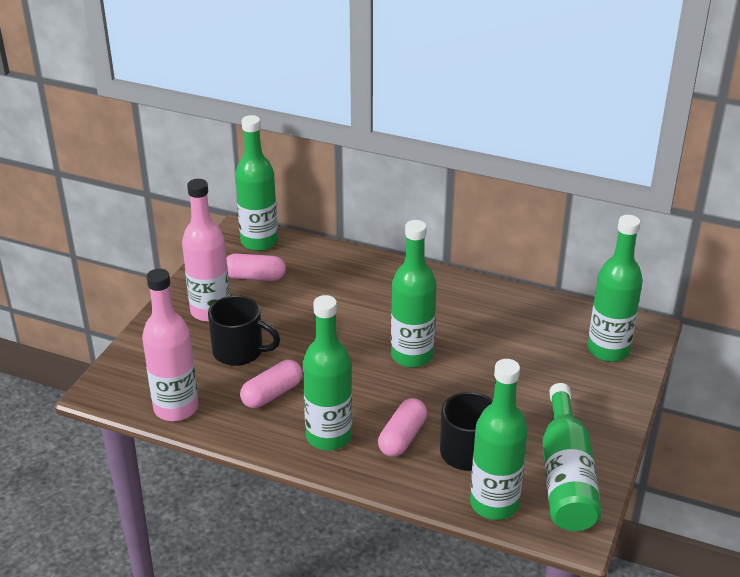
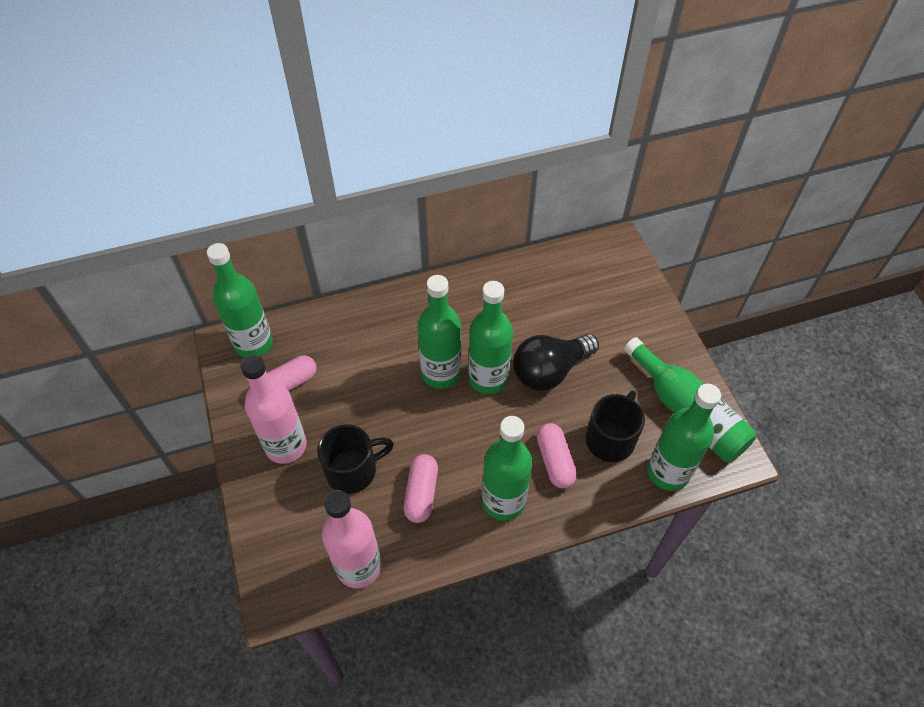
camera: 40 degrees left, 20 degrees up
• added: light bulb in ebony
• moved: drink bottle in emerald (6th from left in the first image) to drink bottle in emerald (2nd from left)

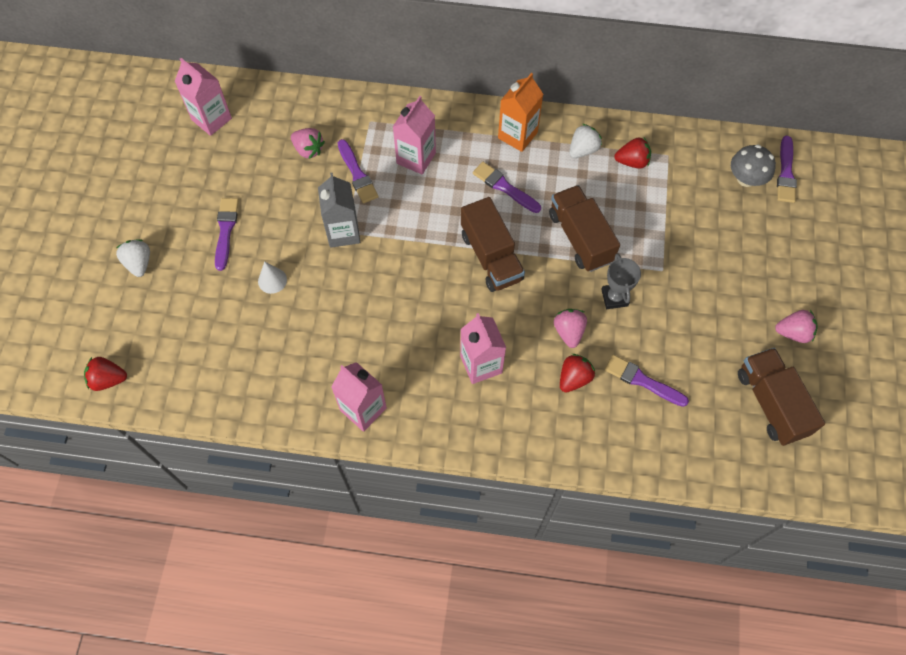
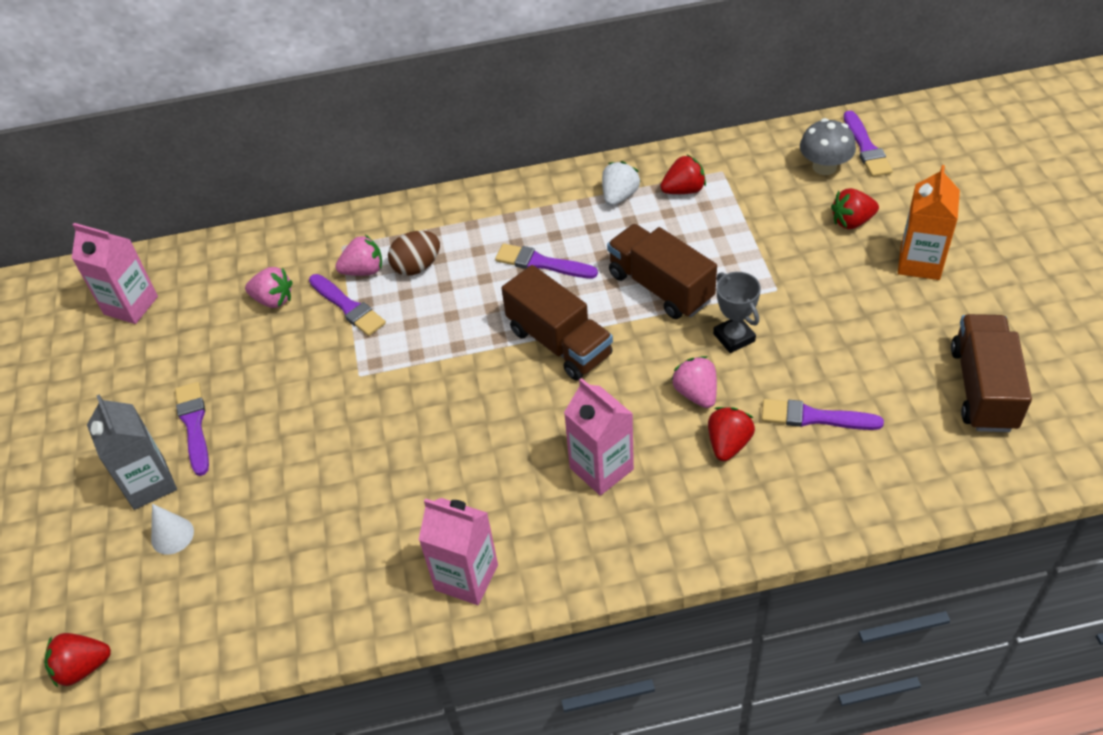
camera: 15 degrees left, 15 degrees down
• removed: berry in pure white (1st from left)
• added: berry in crimson (4th from left)
• moved: cone in pure white
• moved: juice carton in ash-grey
• moved: juice carton in orange-coloured
• moved: berry in rose-pink (3rd from left in the first image) to berry in rose-pink (2nd from left)
• replaced: juice carton in rose-pink (3rd from left) to toy egg in russet
• turned: lorry in russet (3rd from left) 45 degrees clockwise

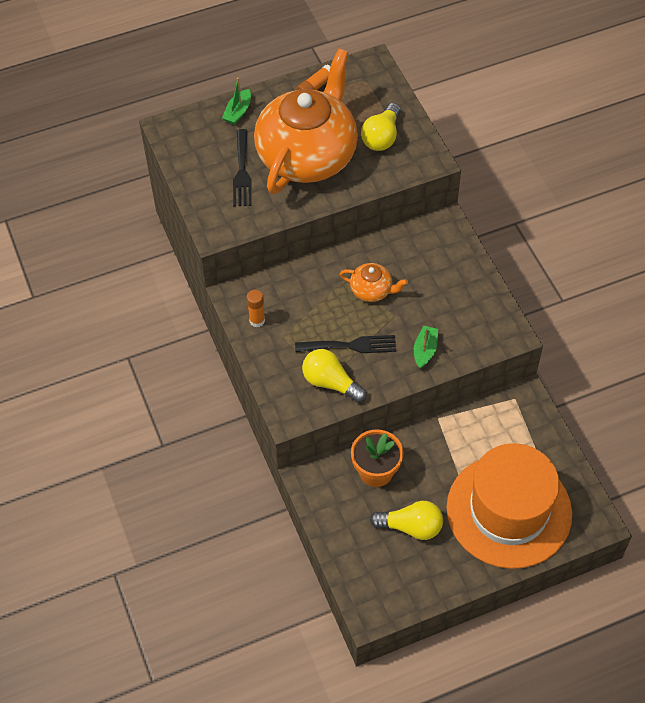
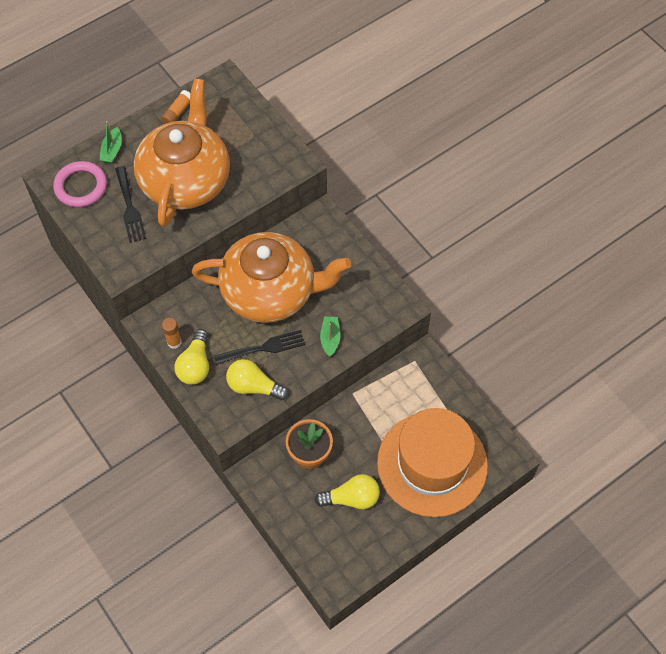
camera: 15 degrees left, 5 degrees up
• added: torus in rose-pink
• moved: light bulb in bright yellow (2nd from left in the first image) to light bulb in bright yellow (1st from left)
• resized: china teapot in orange-coloured (2nd from left) x2.46

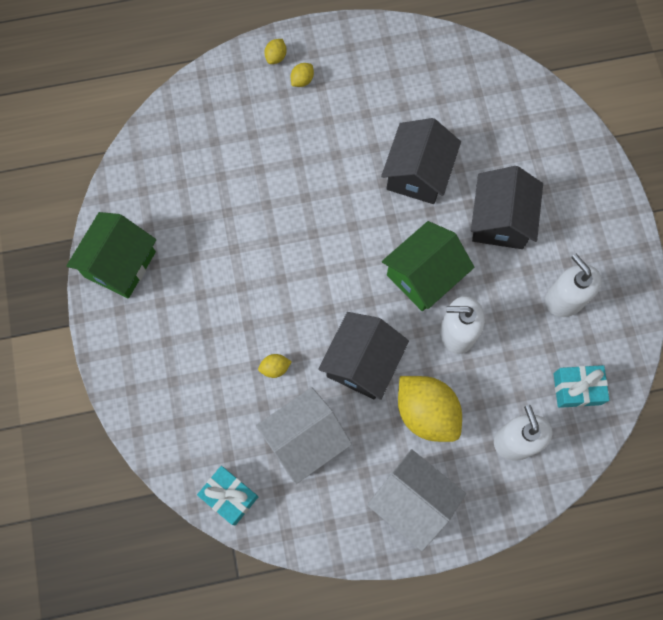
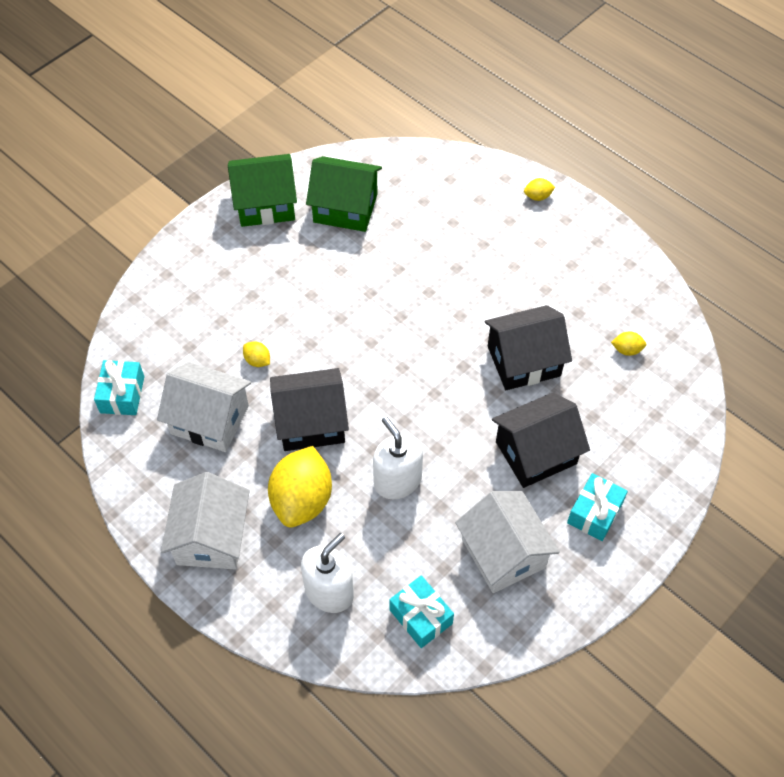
camera: 55 degrees right, 15 degrees down
• added: present in aqua (3rd from left)
• moved: toy lemon in bright yellow (3rd from left in the first image) to toy lemon in bright yellow (4th from left)
• moved: cottage in emerald (2nd from left)
• replaced: pump bottle in pure white (3rd from left) to cottage in pure white (3rd from left)

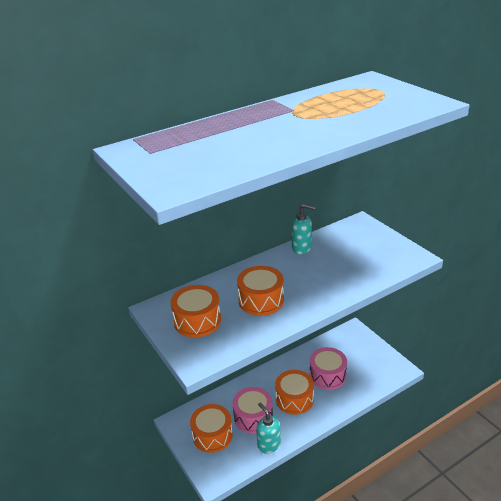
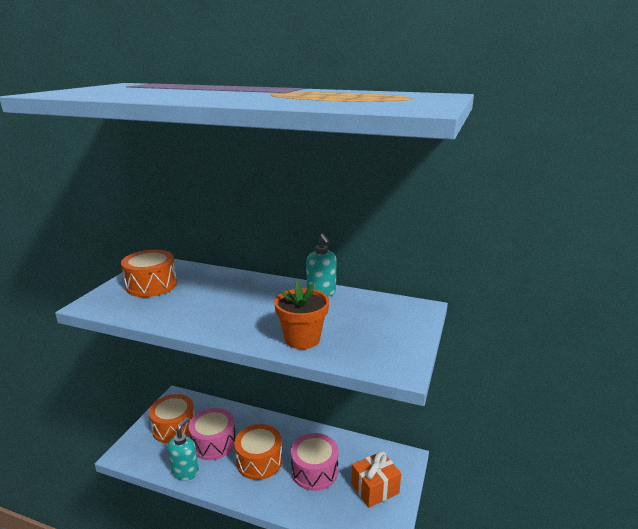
camera: 50 degrees right, 10 degrees down
• removed: snare drum in orange-coloured (3rd from left)
• added: plant pot in orange-coloured
• added: present in orange-coloured

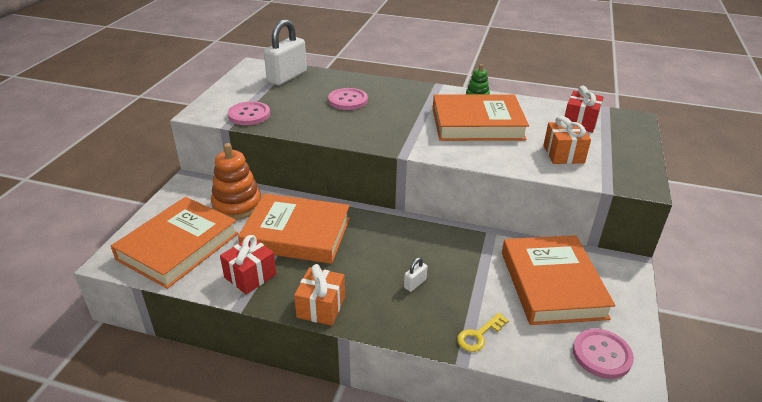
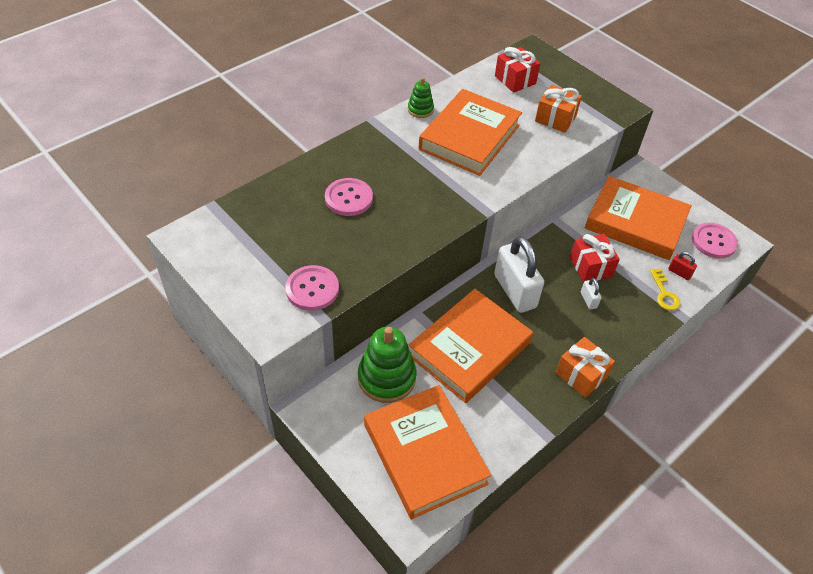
camera: 60 degrees left, 15 degrees up
• added: padlock in crimson
• moved: present in crimson (1st from left in the first image) to present in crimson (2nd from left)
• moved: padlock in pure white (1st from left)
• recoloured: stacking toy in orange-coloured to stacking toy in emerald (1st from left)

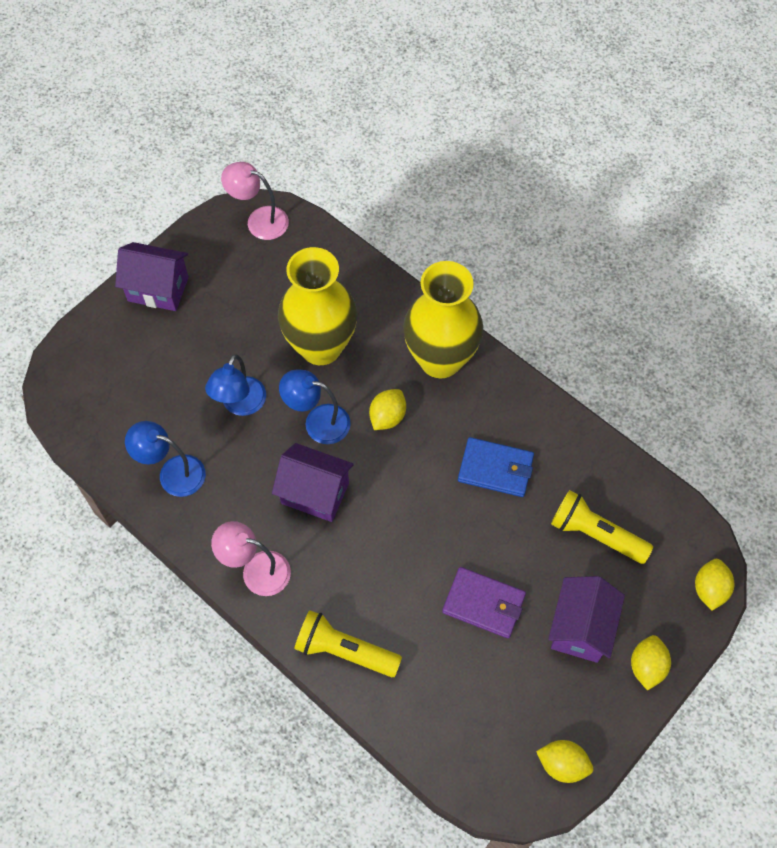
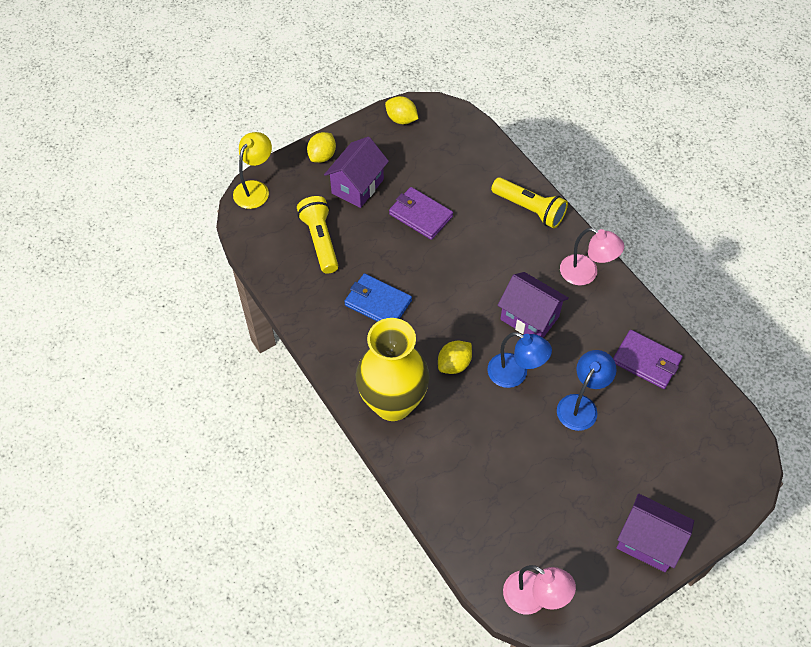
camera: 165 degrees left, 5 degrees down
• removed: tall vase in bright yellow (1st from left)
• replaced: lamp in blue (1st from left) to billfold in purple (2nd from left)
• replaced: toy lemon in bright yellow (4th from left) to lamp in bright yellow
• turned: pocket torch in bright yellow (2nd from left in the first image) 150 degrees counterclockwise

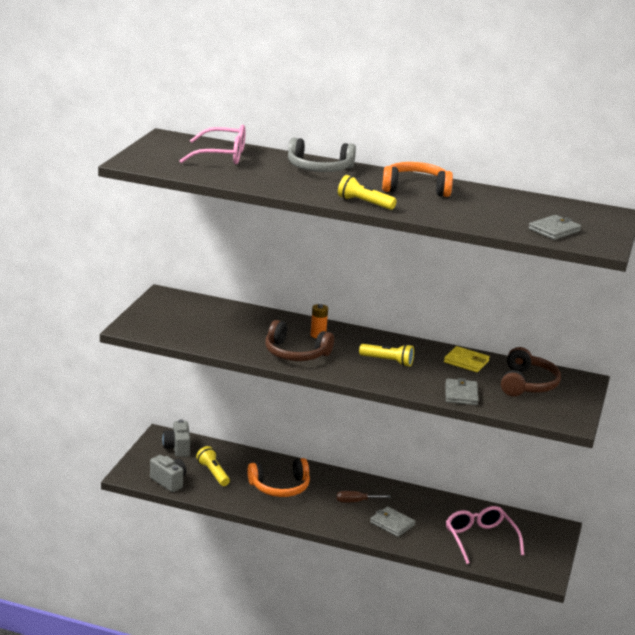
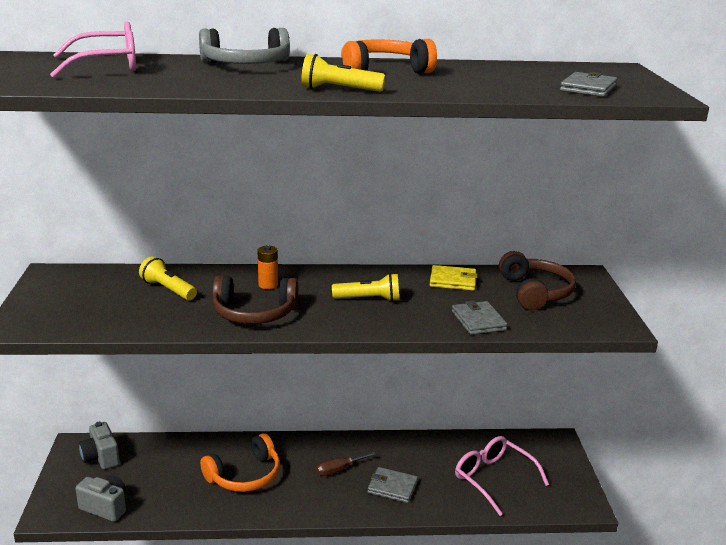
camera: 20 degrees left, 0 degrees up
• moved: pocket torch in bright yellow (1st from left)

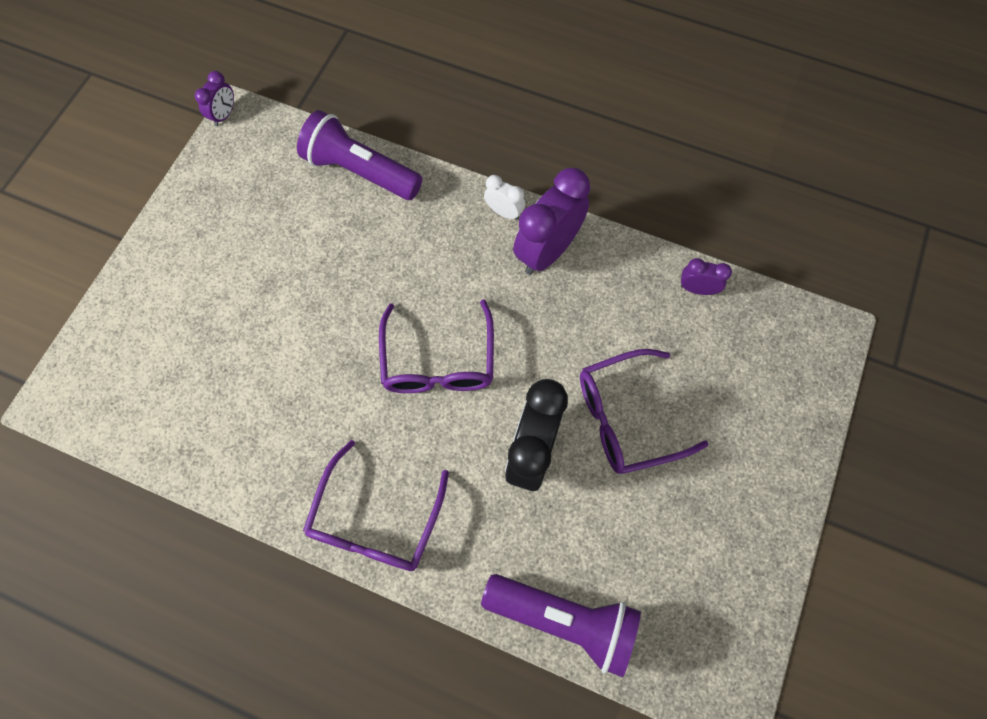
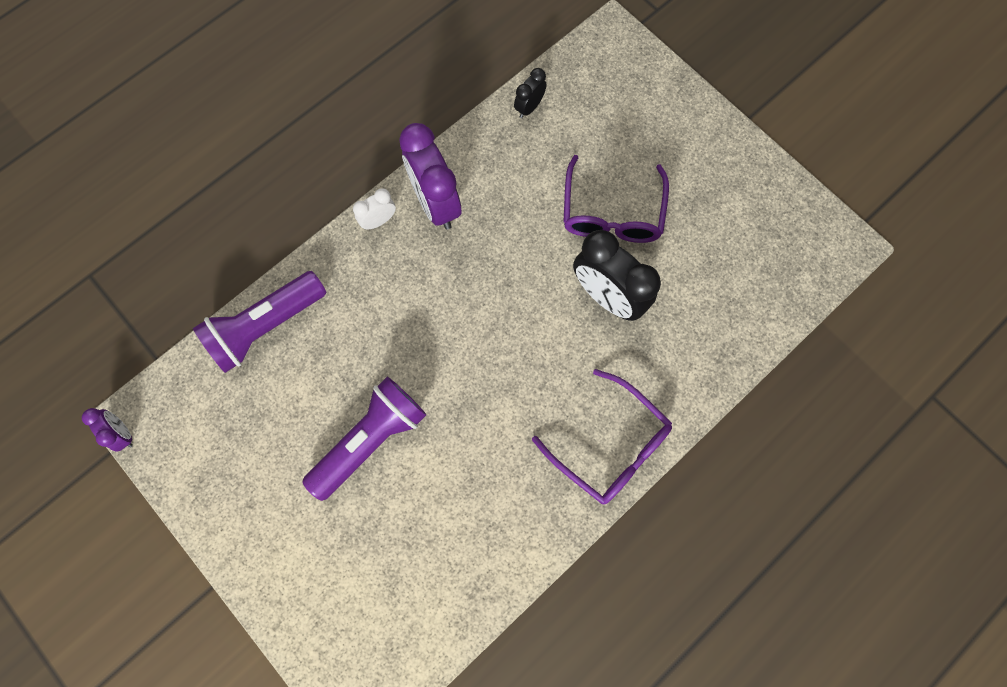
camera: 65 degrees left, 5 degrees up
• removed: spectacles in purple (2nd from left)
• moved: pocket torch in purple (2nd from left)
• recoloured: alarm clock in purple (3rd from left) to alarm clock in ebony (1st from left)

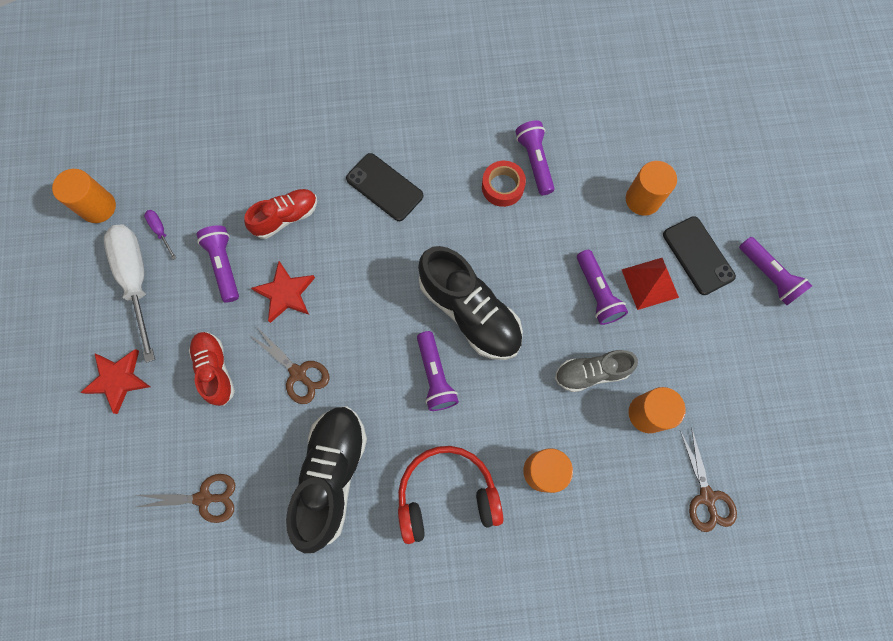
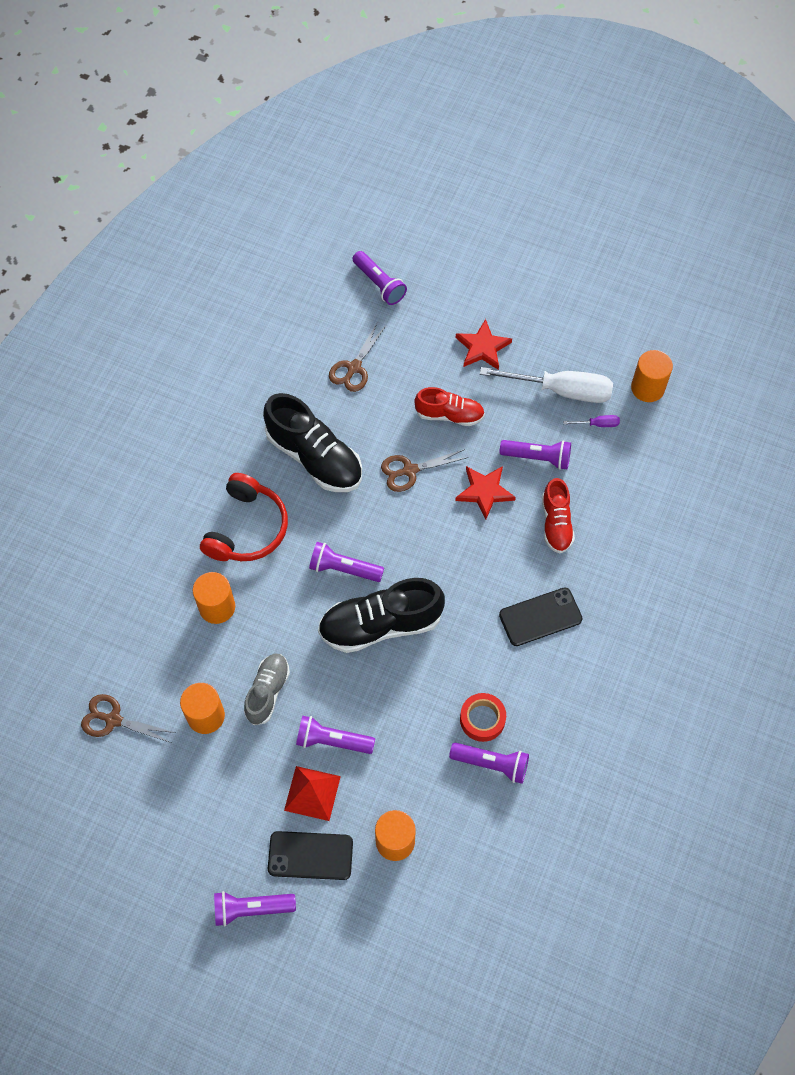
camera: 120 degrees right, 10 degrees down
• added: pocket torch in purple (4th from left)

